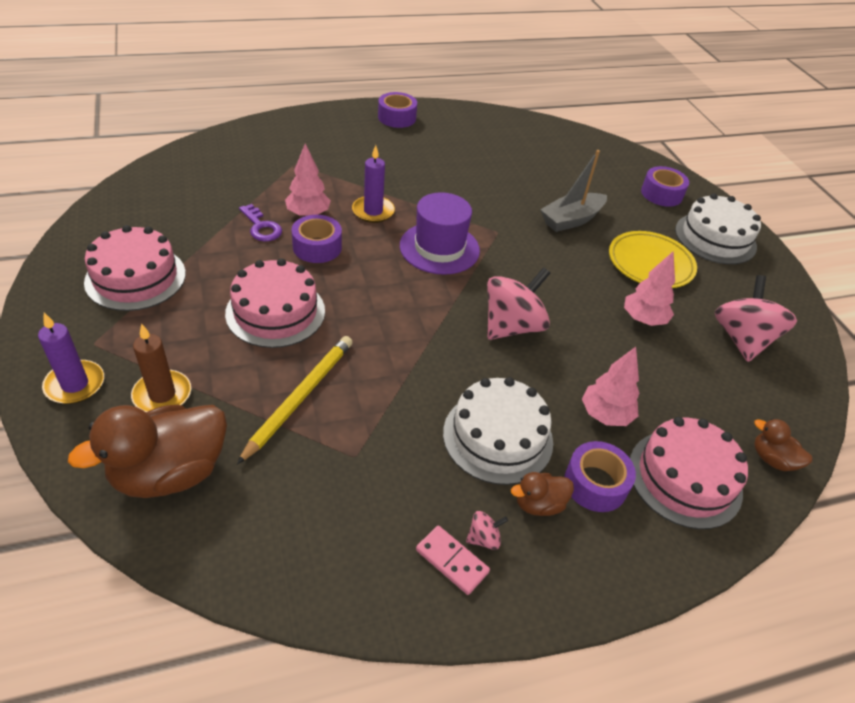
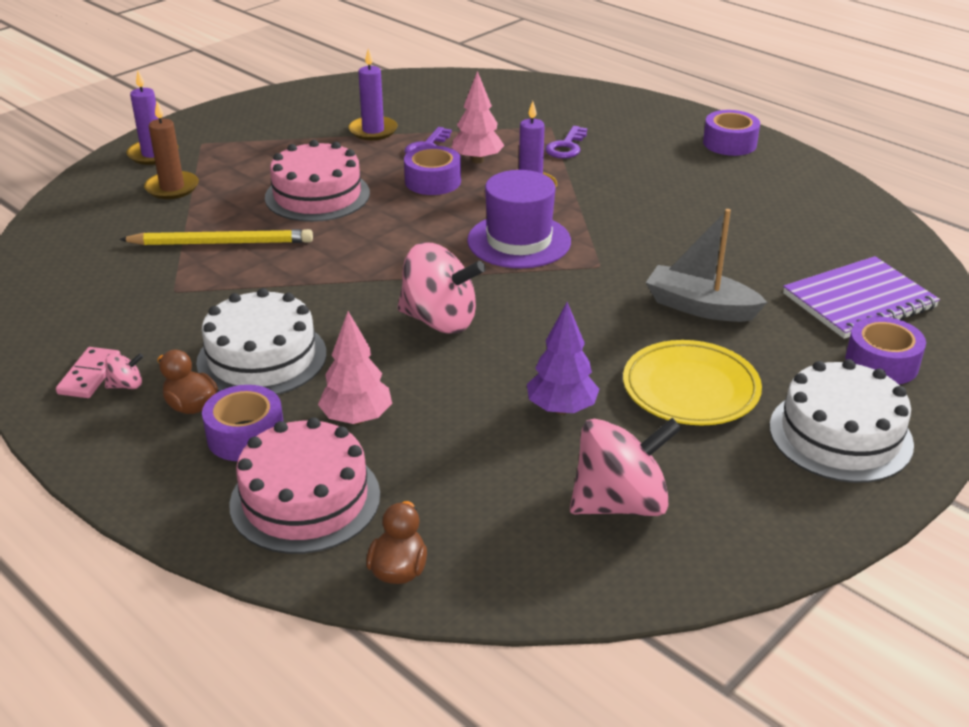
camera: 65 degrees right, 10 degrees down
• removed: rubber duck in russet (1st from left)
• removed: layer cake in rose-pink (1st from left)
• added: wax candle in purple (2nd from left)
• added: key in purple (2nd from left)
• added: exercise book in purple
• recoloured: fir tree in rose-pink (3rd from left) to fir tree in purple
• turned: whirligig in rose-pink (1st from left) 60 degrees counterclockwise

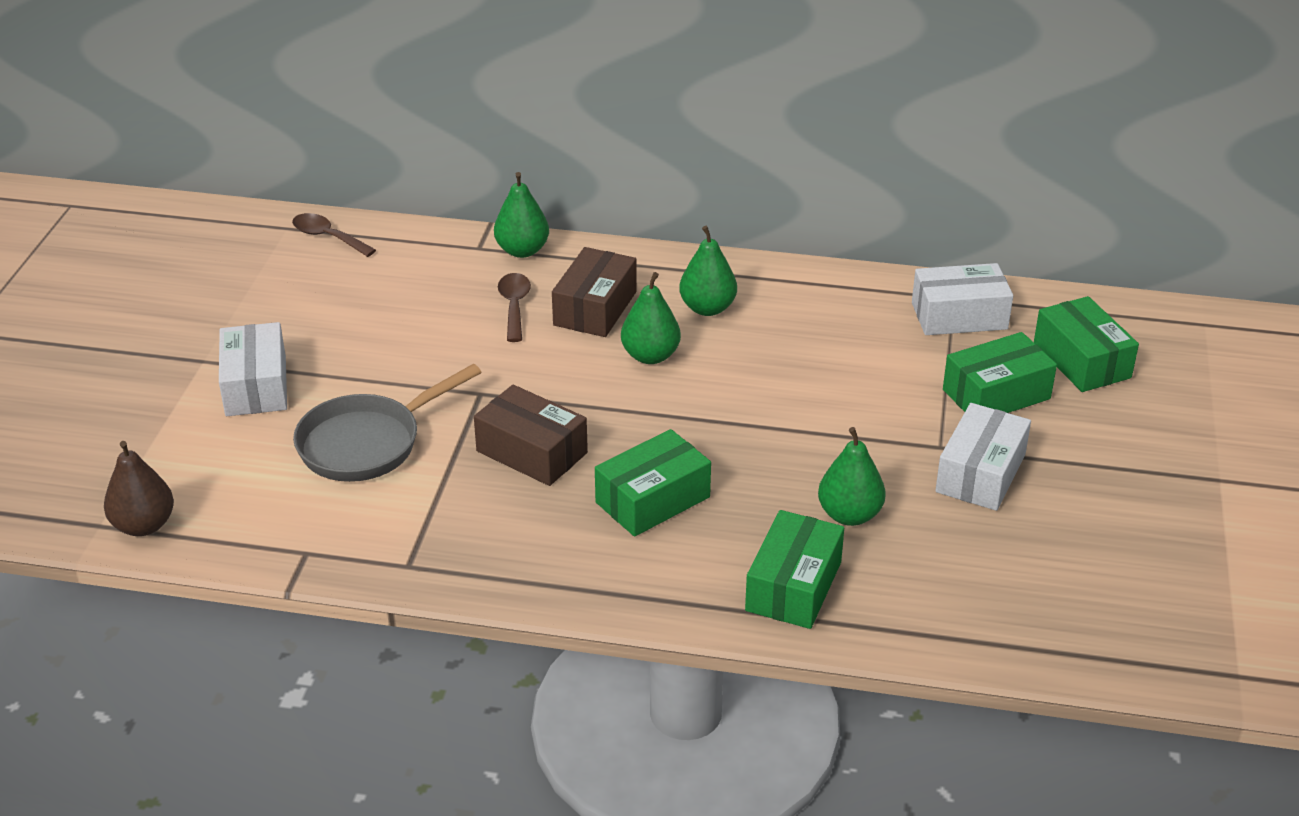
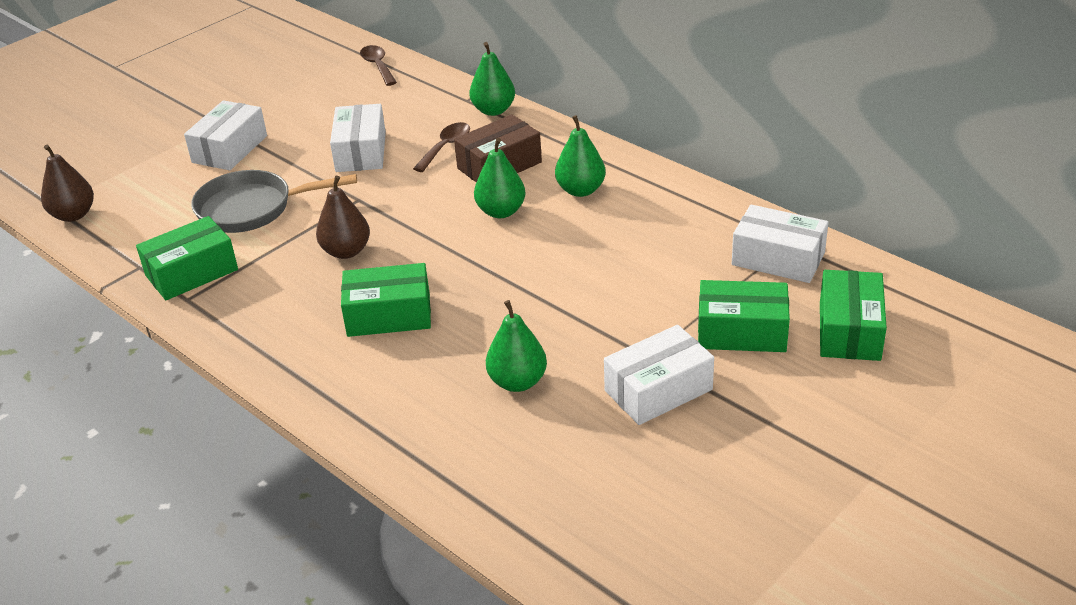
camera: 35 degrees right, 0 degrees up
• added: parcel in pure white (2nd from left)
• moved: parcel in emerald (2nd from left in the first image) to parcel in emerald (1st from left)
• replaced: parcel in russet (1st from left) to toy pear in russet (2nd from left)

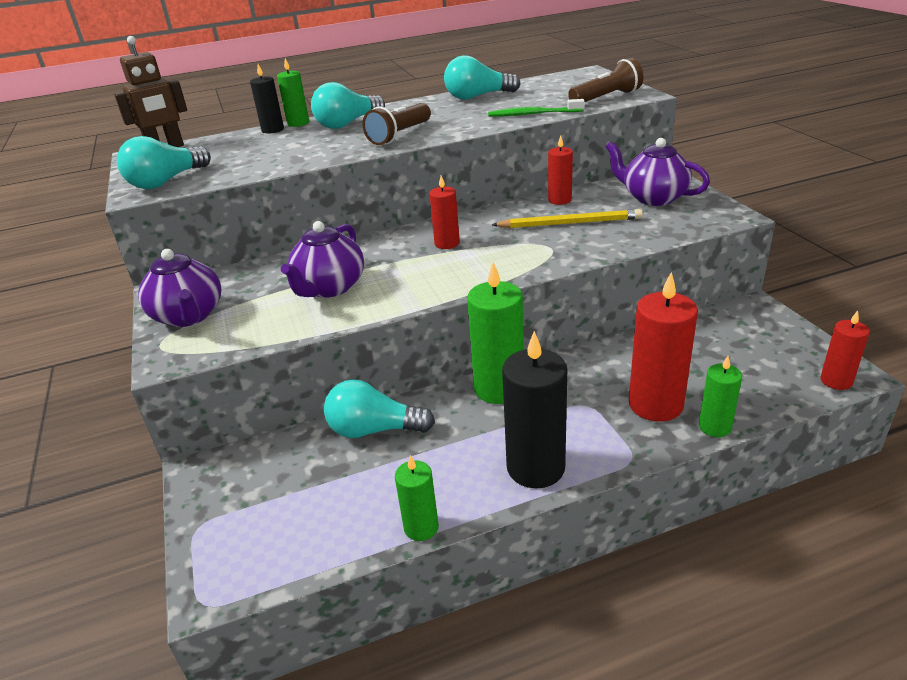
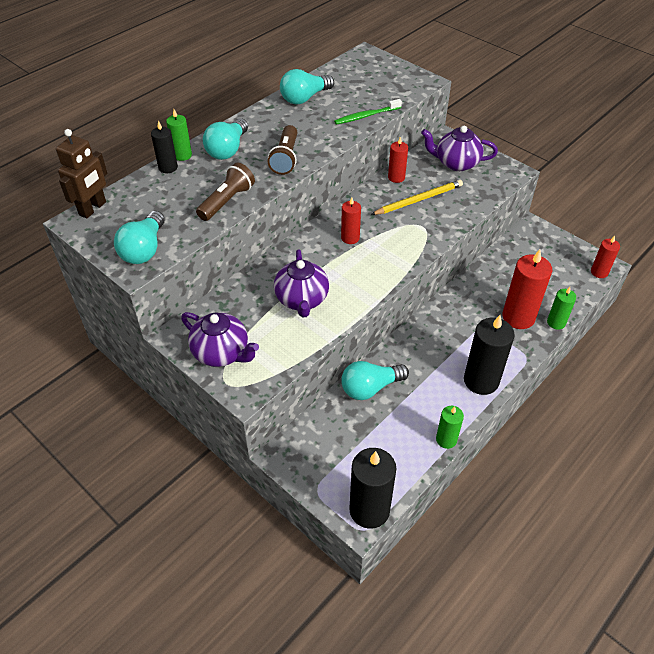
camera: 30 degrees left, 15 degrees up
• removed: wax candle in emerald (3rd from left)
• added: wax candle in ebony (2nd from left)
• moved: pocket torch in russet (2nd from left in the first image) to pocket torch in russet (1st from left)

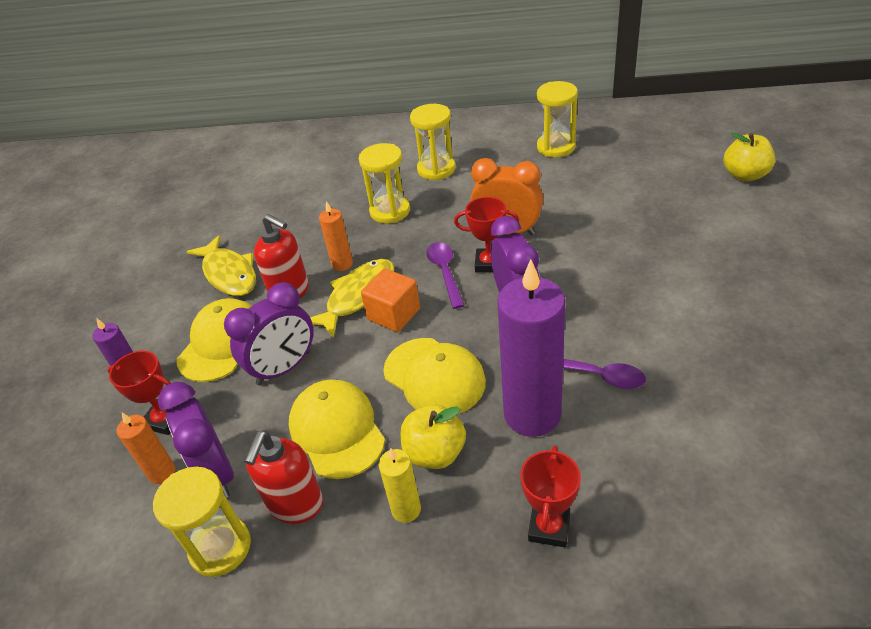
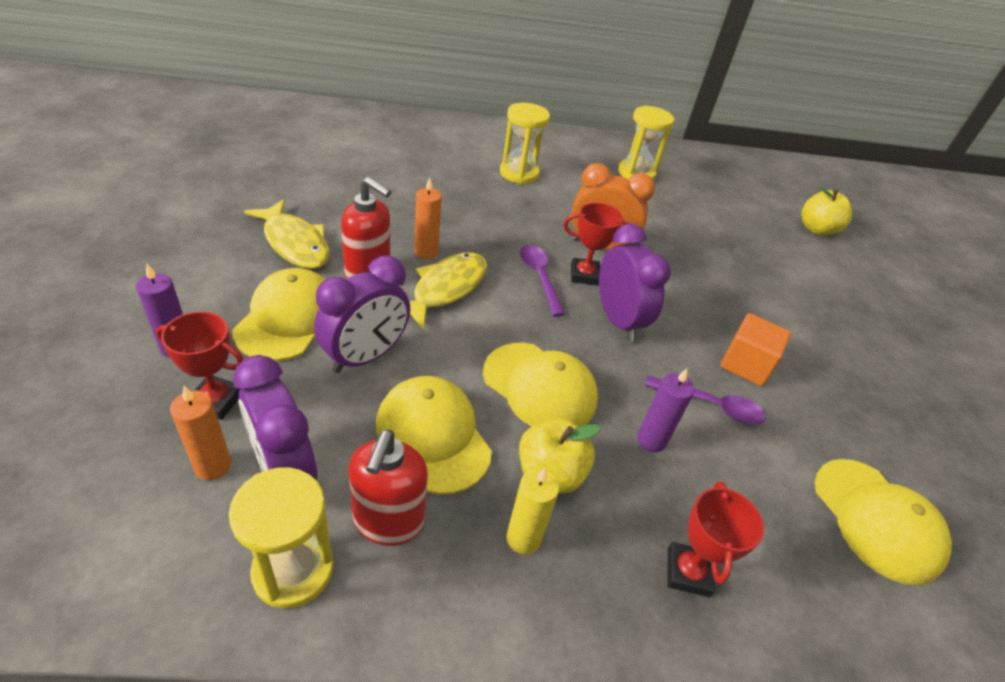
camera: 15 degrees left, 0 degrees up
• removed: sand timer in bright yellow (2nd from left)
• added: baseball cap in bright yellow (4th from left)
• moved: cube in orange-coloured
• resized: wax candle in purple (2nd from left) x0.48

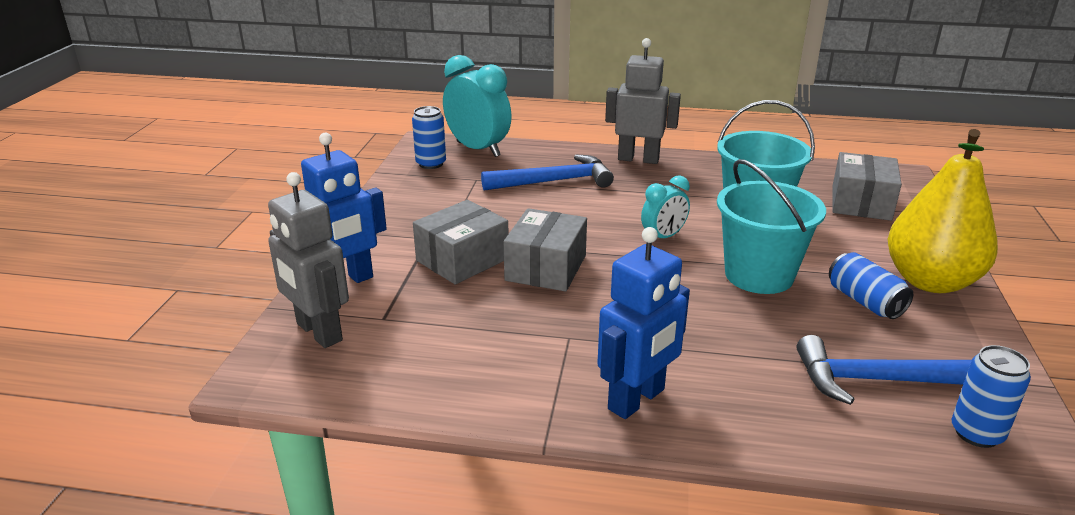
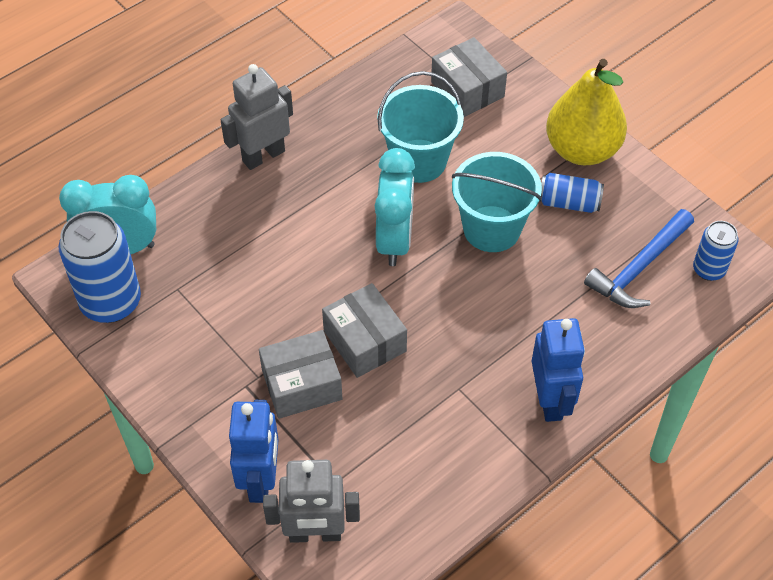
camera: 50 degrees left, 25 degrees up
• removed: hammer in blue (1st from left)
• turned: parcel in ash-grey (1st from left) 75 degrees clockwise
• resized: can in blue (1st from left) x1.81
• resized: alarm clock in aqua (2nd from left) x1.77

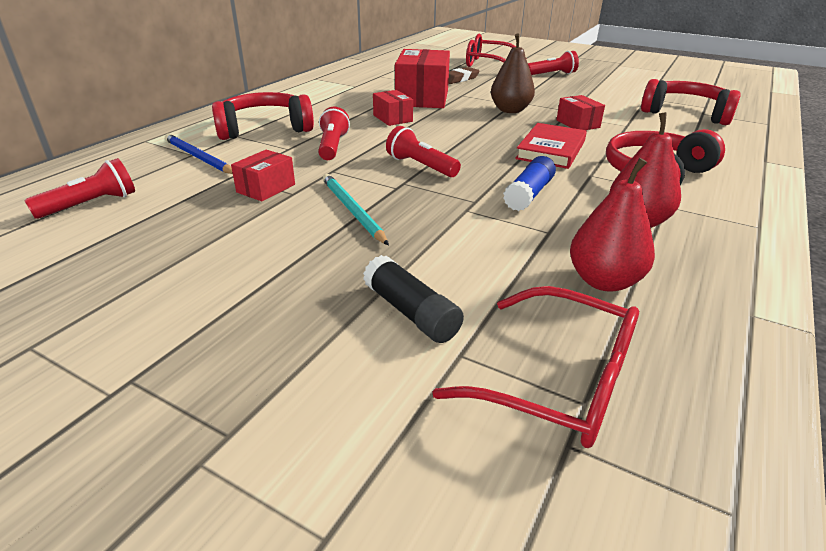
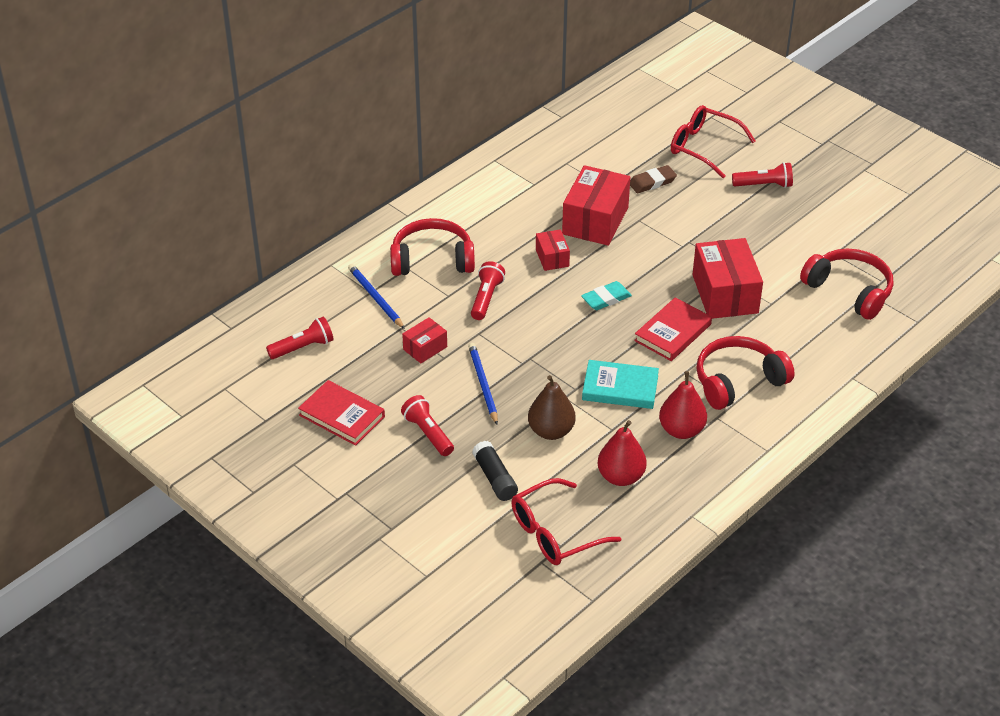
camera: 15 degrees right, 10 degrees up
• added: book in crimson (1st from left)
• added: pencil eraser in aqua
• moved: pocket torch in crimson (3rd from left in the first image) to pocket torch in crimson (2nd from left)
• moved: toy pear in russet
• replaced: stick of glue in blue to book in aqua
• recoloured: wooden pencil in aqua to wooden pencil in blue (2nd from left)
• turned: spectacles in crimson (2nd from left in the first image) 105 degrees clockwise
• resized: parcel in crimson (4th from left) x1.94

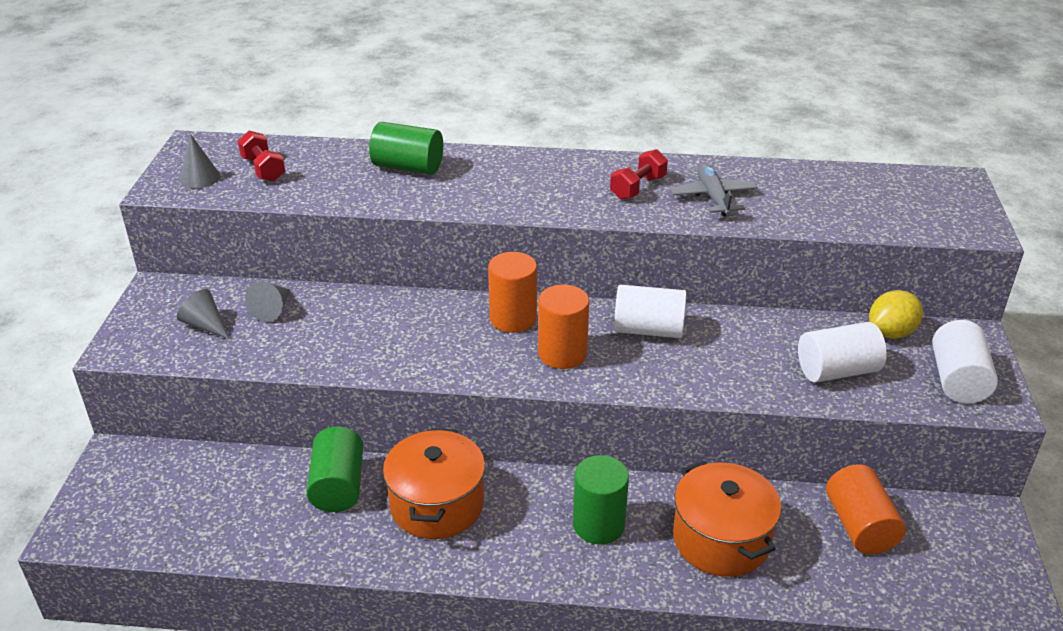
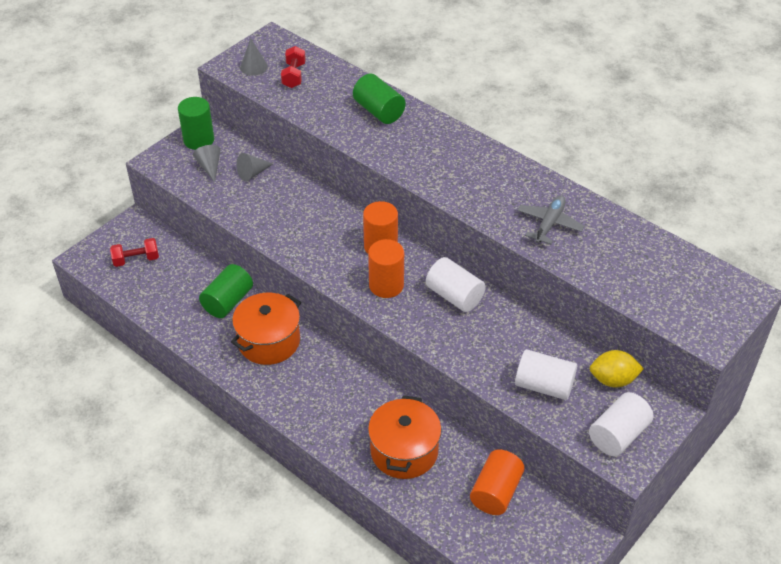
camera: 35 degrees right, 10 degrees up
• moved: cylinder shape in emerald (3rd from left in the first image) to cylinder shape in emerald (1st from left)
• moved: free weight in crimson (2nd from left in the first image) to free weight in crimson (1st from left)

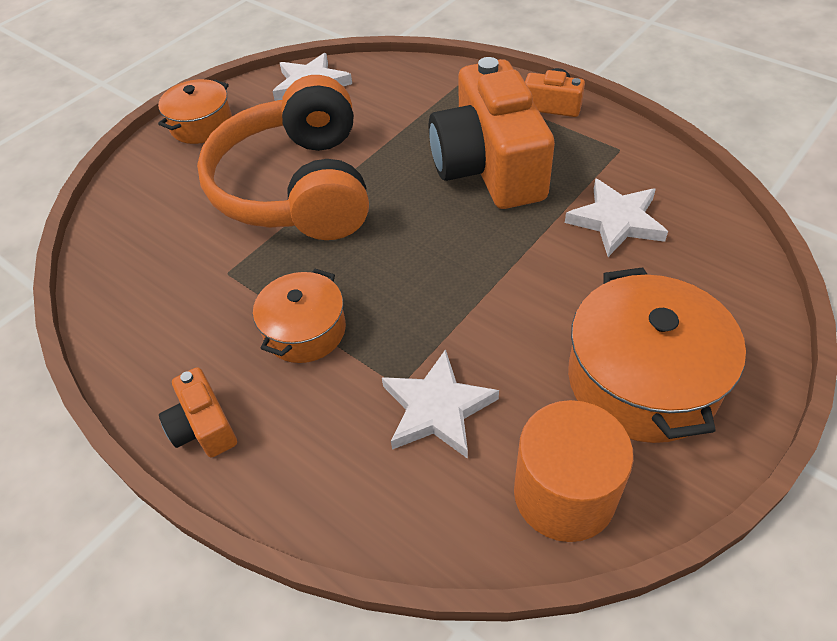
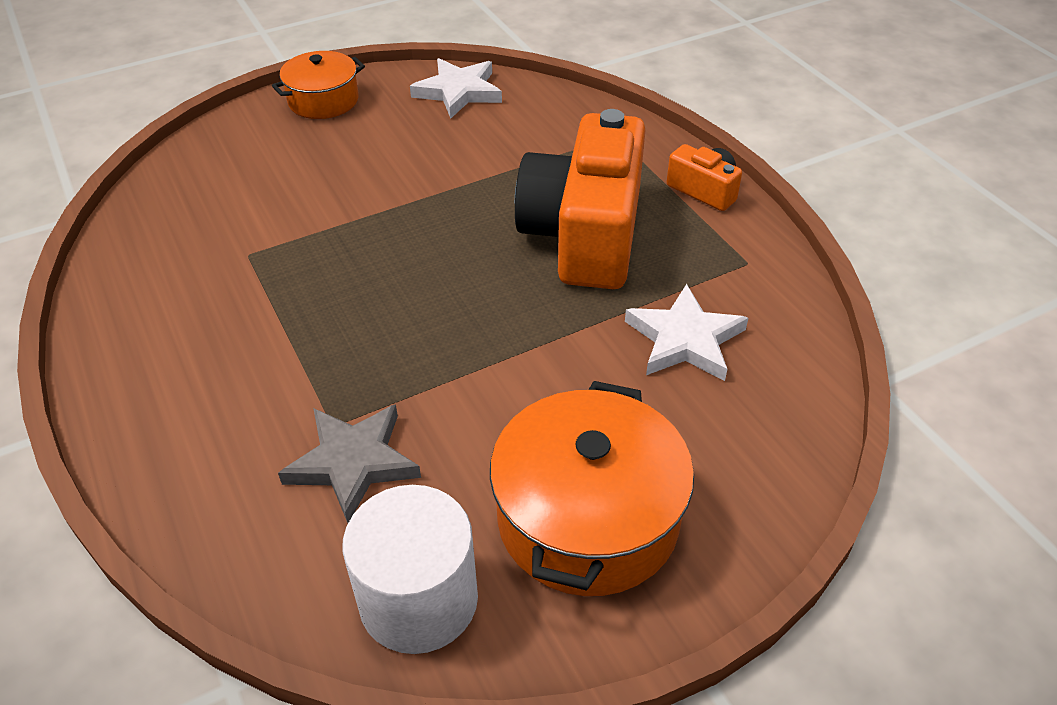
camera: 20 degrees right, 5 degrees down
• removed: camera in orange-coloured (1st from left)
• removed: over-ear headphones in orange-coloured
• removed: stockpot in orange-coloured (2nd from left)
• recoloured: star shape in pure white (2nd from left) to star shape in ash-grey
• recoloured: cylinder shape in orange-coloured to cylinder shape in pure white

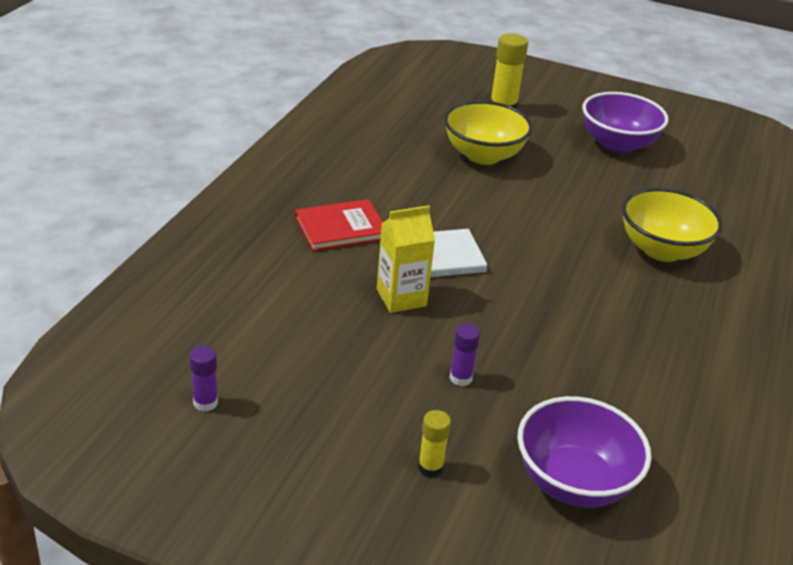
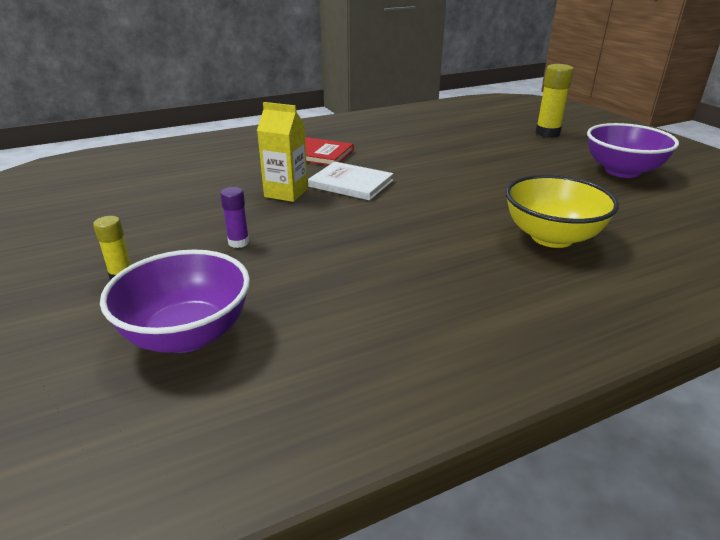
camera: 45 degrees right, 5 degrees down
• removed: stick of glue in purple (1st from left)
• removed: deep dish in bright yellow (1st from left)

